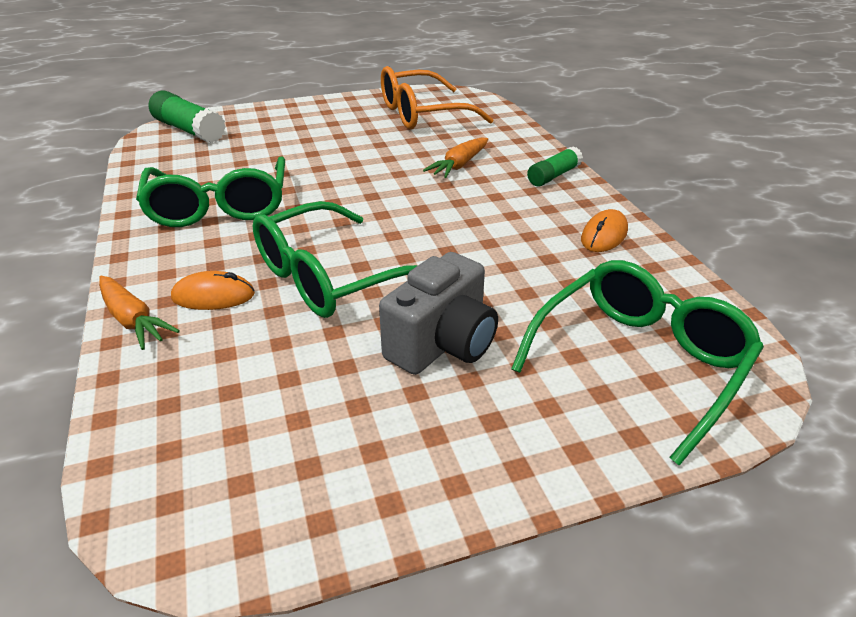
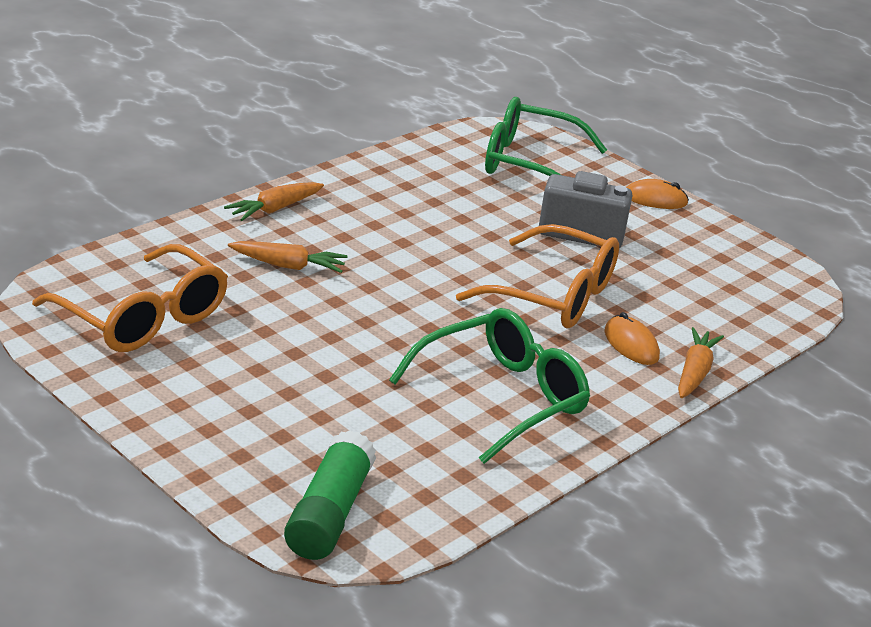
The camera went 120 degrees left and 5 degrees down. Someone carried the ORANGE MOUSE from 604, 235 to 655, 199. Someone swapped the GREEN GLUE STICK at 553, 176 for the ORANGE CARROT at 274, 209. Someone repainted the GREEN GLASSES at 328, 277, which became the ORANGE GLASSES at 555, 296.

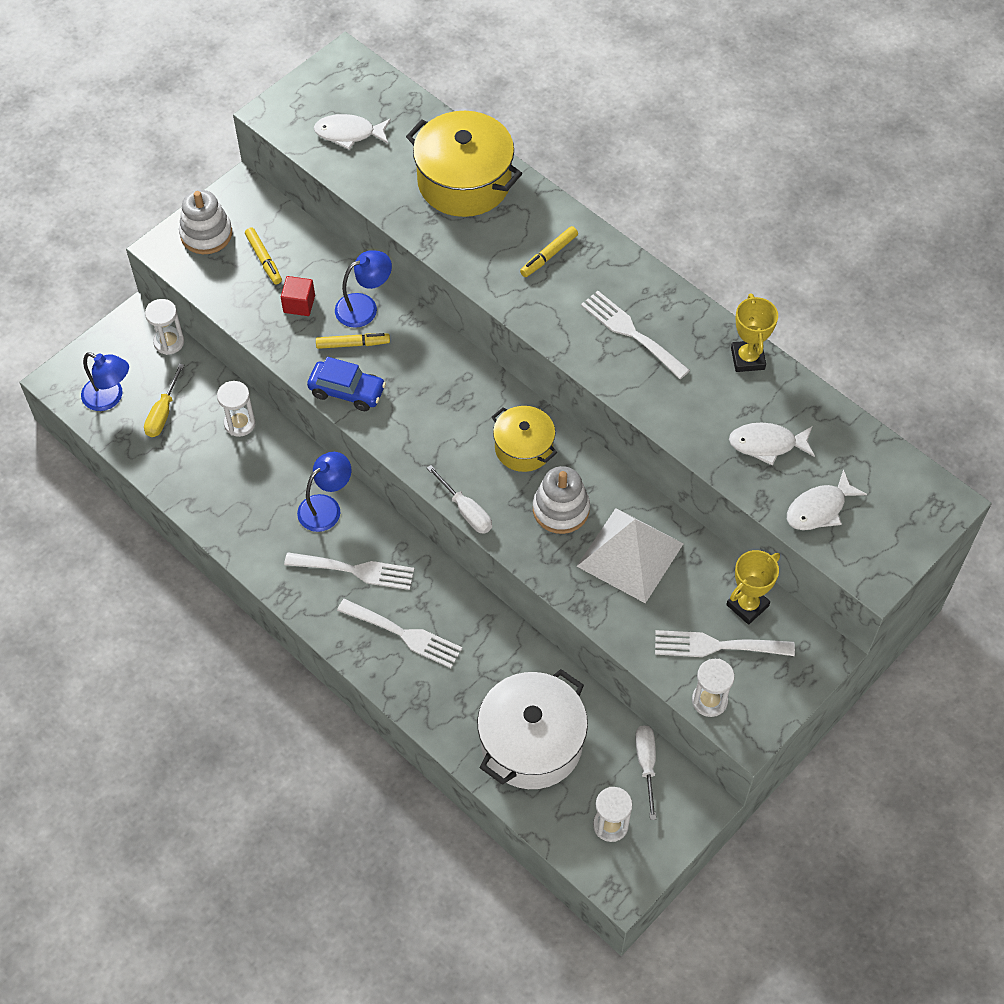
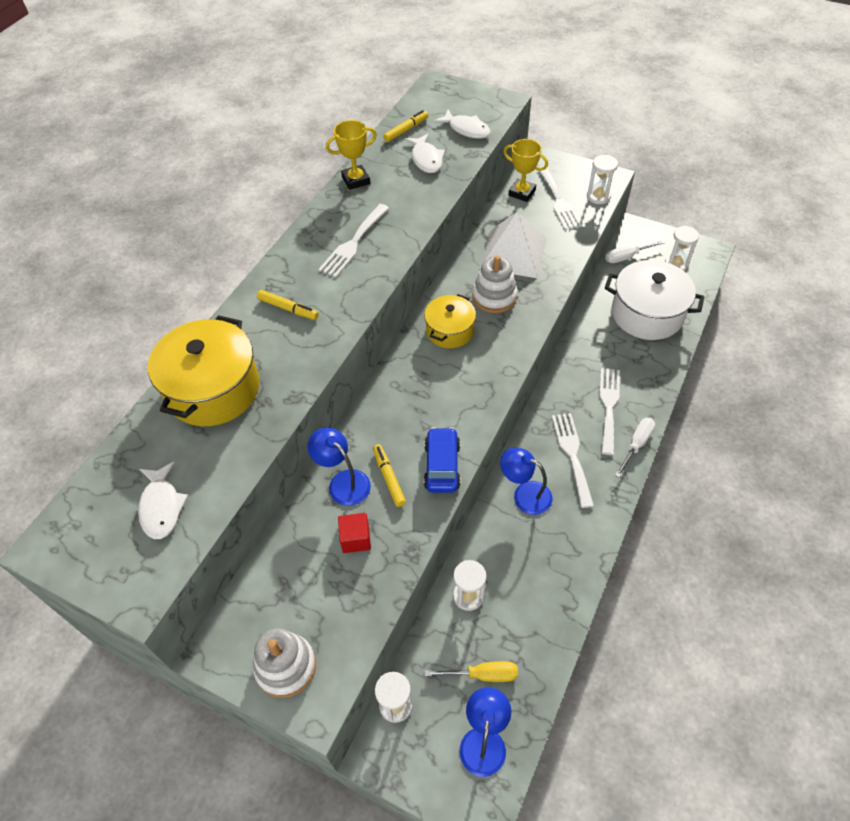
The camera went 105 degrees left and 5 degrees down. Someone carried the YELLOW MARKER from 264, 259 to 406, 130. Someone carried the WHITE SCREWDRIVER from 466, 511 to 636, 445.

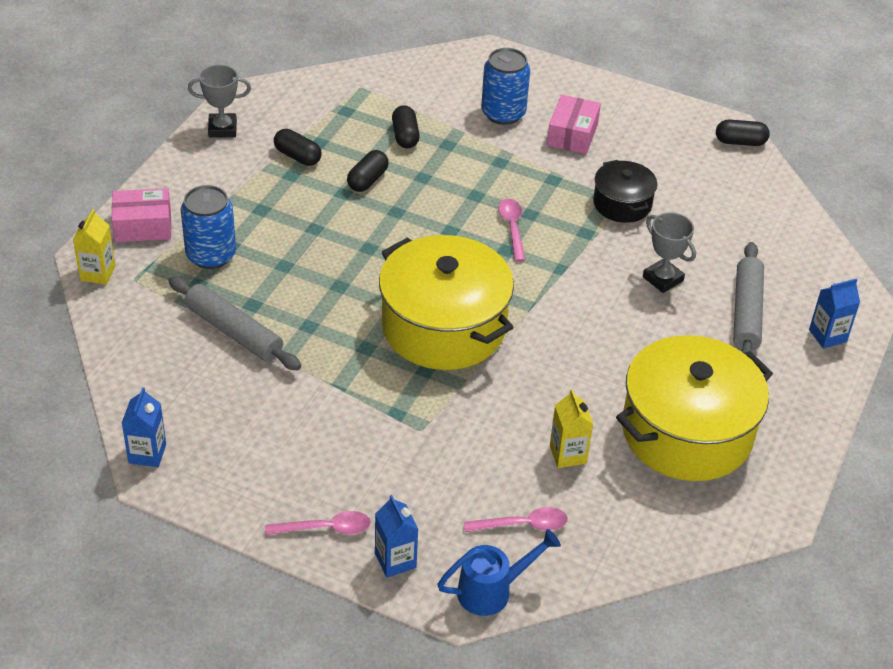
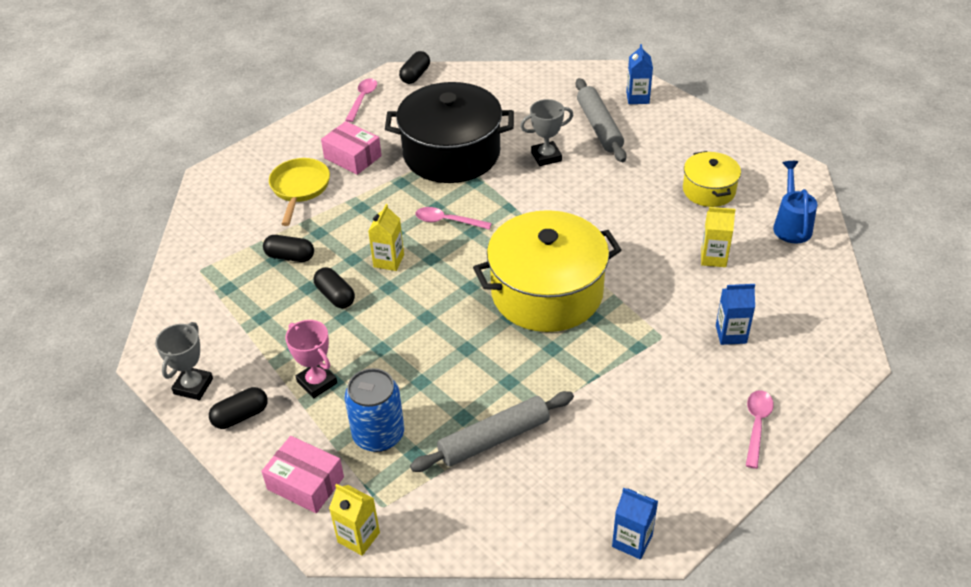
The camera went 65 degrees left and 0 degrees up. Someone put down the PINK TROPHY at 317, 382. Someone put down the YELLOW CARTON at 388, 261. Someone carried the BLACK CAPSULE from 297, 156 to 241, 416. Someone carried the BLUE CARTON from 395, 560 to 731, 334. Someone carried the BLUE WATERING CAN from 492, 591 to 791, 225. Someone carried the PINK SPOON from 523, 525 to 362, 99. Someone swapped the BLUE CAN at 503, 113 for the YELLOW PAN at 299, 189. Someone rotated the PINK BOX at 143, 226 by 75 degrees counterclockwise. Someone rotated the GREY ROLLING PIN at 746, 312 by 45 degrees clockwise. Someone scaled the BLACK POT at 622, 204 by 1.94. Someone scaled the YELLOW POT at 687, 432 by 0.52.

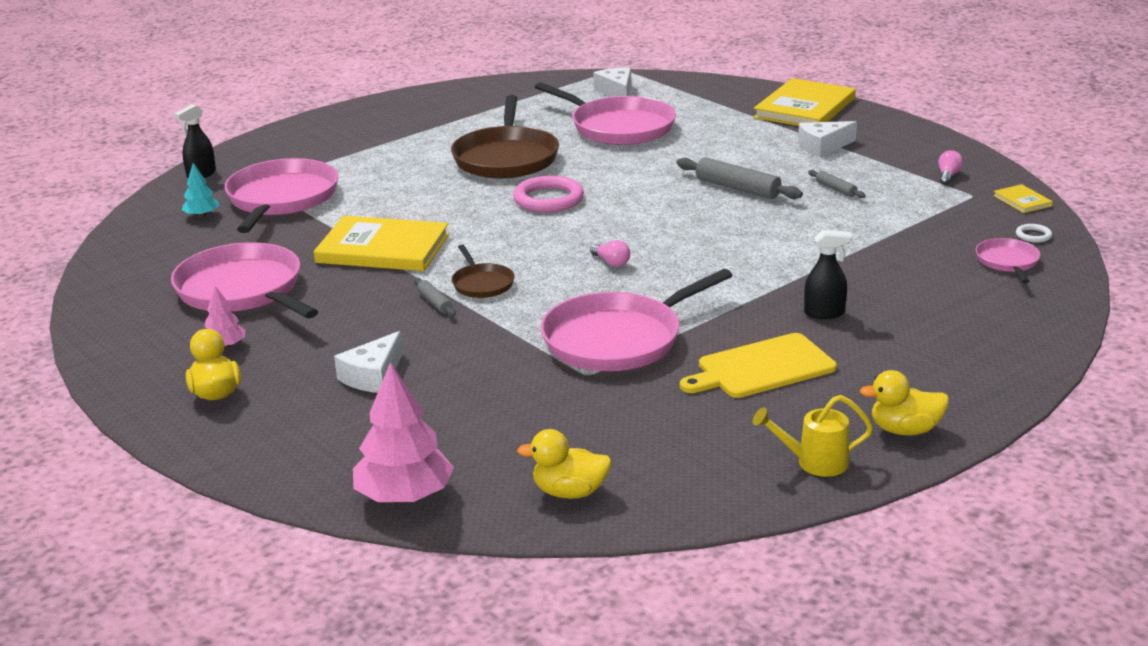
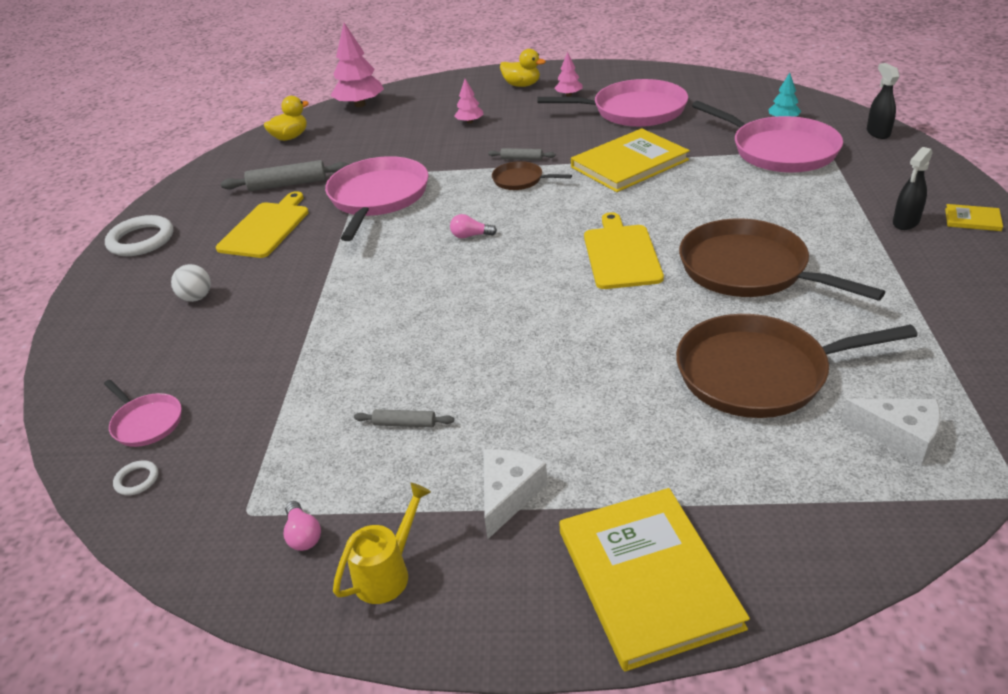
The camera went 135 degrees right and 10 degrees up. Someone put down the WHITE BALL at 196, 298. Someone carried the GREY ROLLING PIN from 737, 188 to 287, 184. Someone carried the YELLOW WATERING CAN from 815, 462 to 387, 573. Someone carried the BLACK SPRAY BOTTLE from 824, 313 to 905, 222. Someone carried the YELLOW BOOK from 1022, 201 to 972, 219. Someone swapped the WHITE CHEESE at 373, 376 for the PINK TREE at 470, 122. Someone swapped the PINK RING at 548, 199 for the YELLOW CUTTING BOARD at 621, 254. Someone swapped the YELLOW DUCK at 905, 430 for the WHITE RING at 141, 240. Someone repainted the PINK PAN at 618, 127, which became the BROWN PAN at 759, 373.

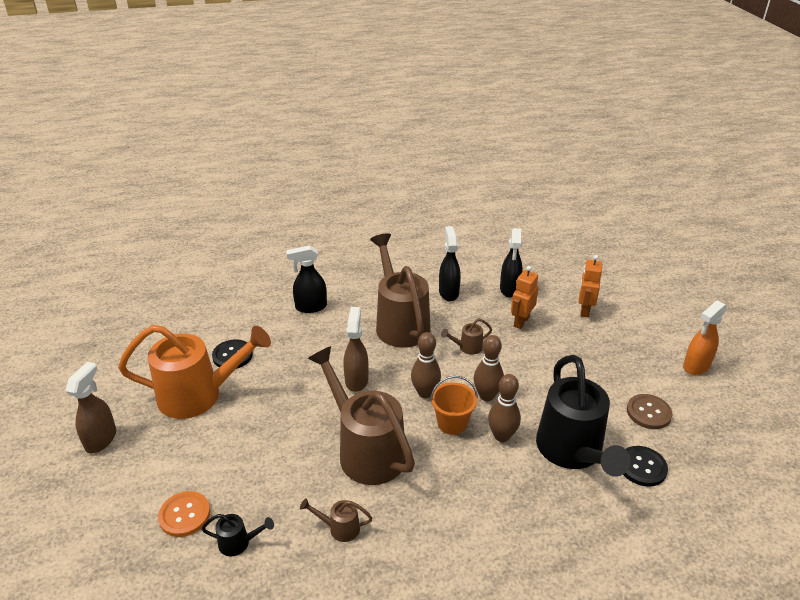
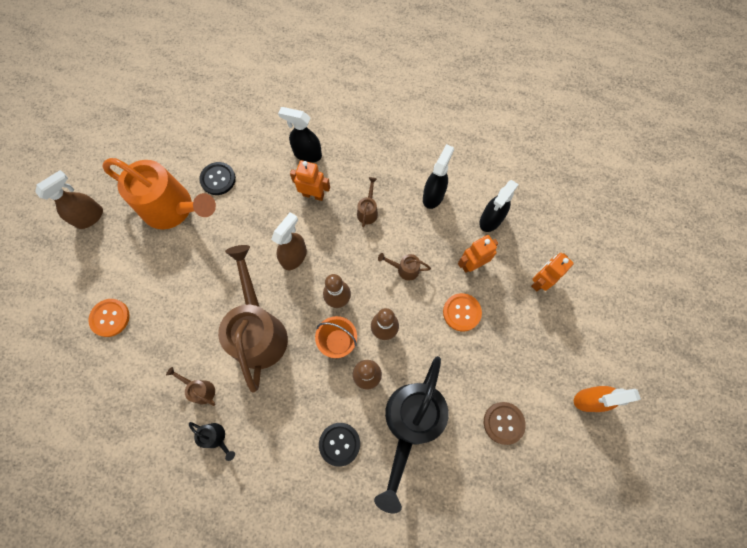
The camera went 30 degrees right and 35 degrees up. Someone put down the ORANGE ROBOT at 313, 195. Someone put down the ORANGE BUTTON at 461, 312. Someone carried the BLACK WATERING CAN from 239, 543 to 216, 438. Someone carried the BLACK BUTTON from 642, 467 to 339, 444. Someone scaled the BROWN WATERING CAN at 400, 323 by 0.41.

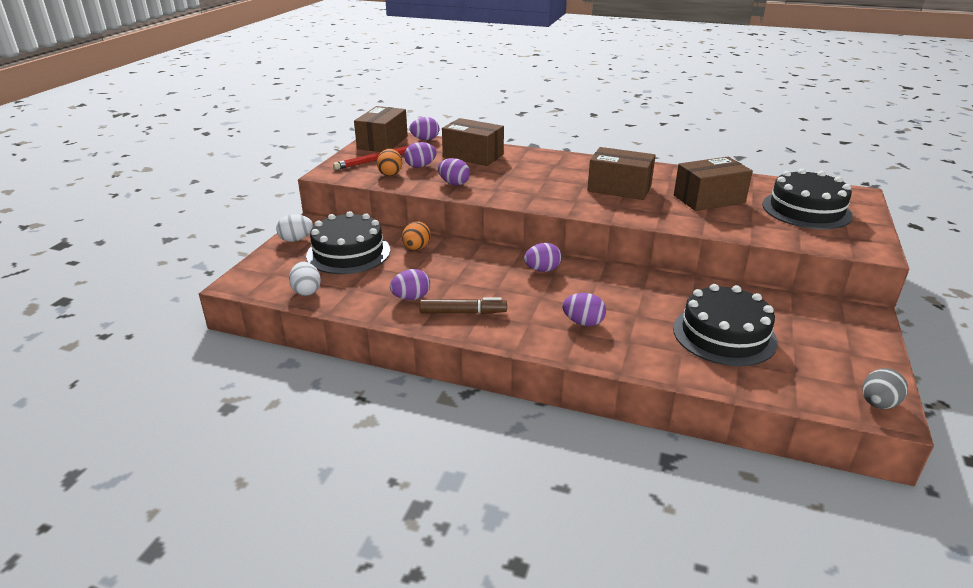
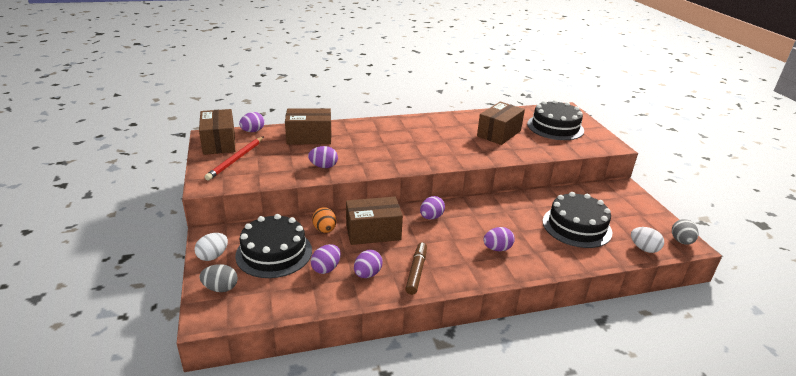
The camera went 35 degrees left and 0 degrees up. Someone took away the ORANGE EGG at 390, 174. Someone put down the GREY EGG at 220, 288. Someone carried the WHITE EGG from 306, 291 to 644, 248. Someone carried the PURPLE EGG from 420, 166 to 326, 268. Someone carried the BROWN BOX from 619, 188 to 373, 232. Someone rotated the BROWN MARKER at 463, 312 by 45 degrees counterclockwise.

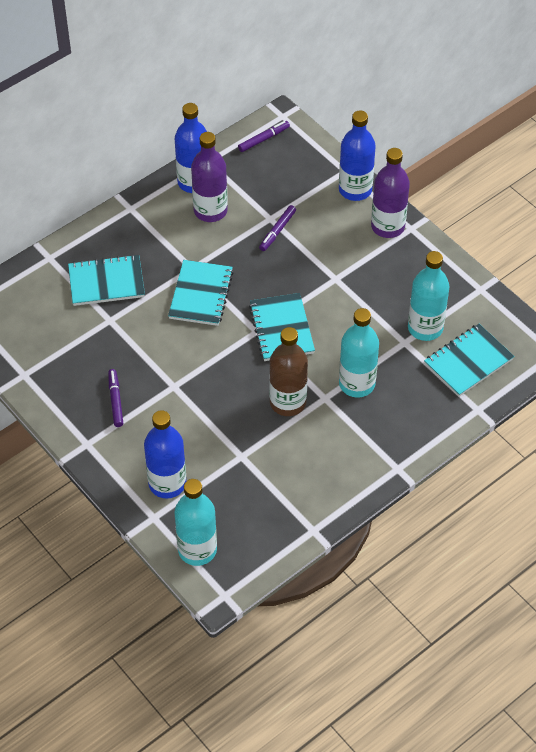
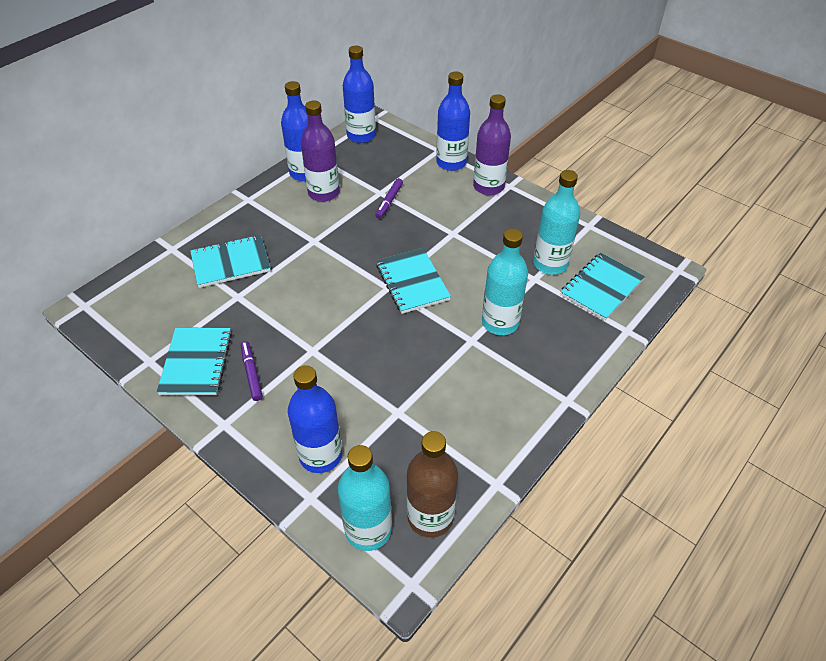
The camera went 10 degrees left and 5 degrees down. Someone carried the TURQUOISE NOTEBOOK from 201, 294 to 196, 363. Someone carried the BROWN BOTTLE from 288, 402 to 430, 517. Someone swapped the PURPLE MARKER at 263, 139 for the BLUE BOTTLE at 361, 135.

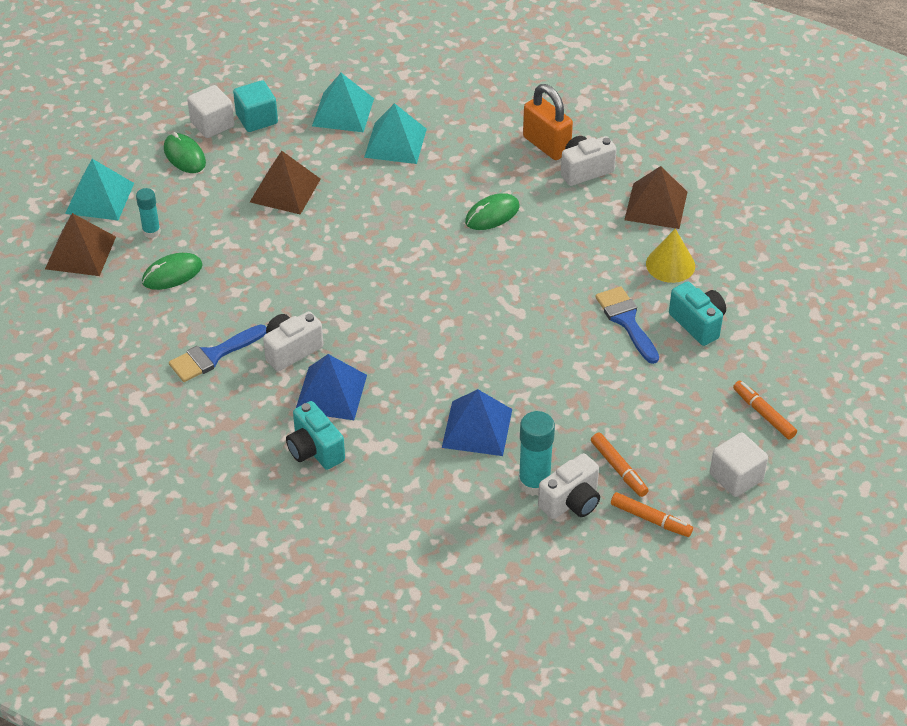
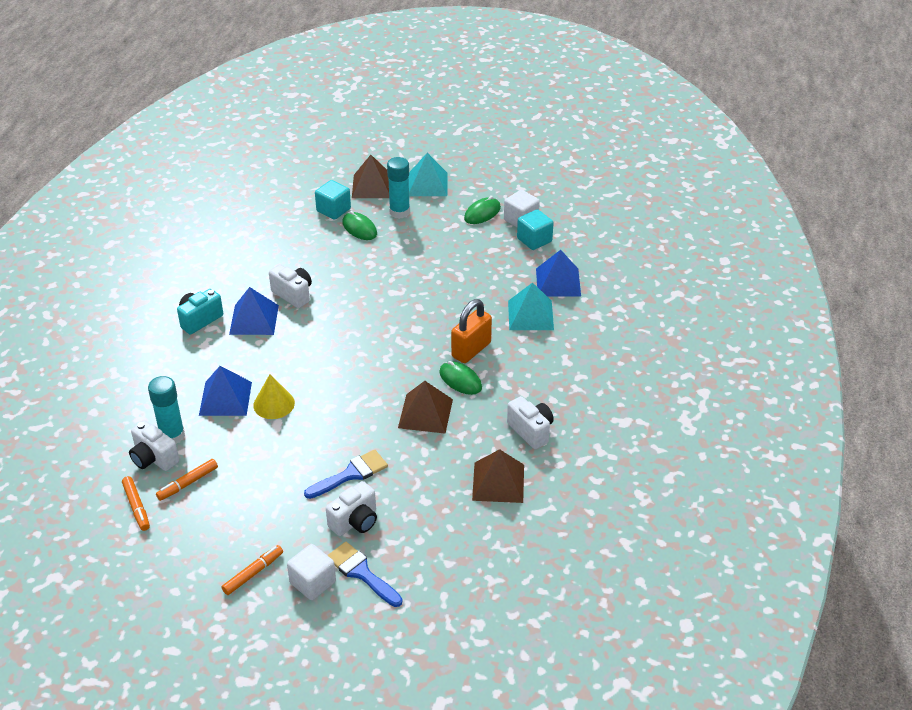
The camera went 80 degrees right and 5 degrees down. Someone put down the TURQUOISE CUBE at 333, 210. Someone carried the BLUE BRUSH from 213, 355 to 361, 573. Someone carried the BROWN PYRAMID from 285, 190 to 425, 413. Someone carried the ORANGE PADLOCK from 546, 145 to 471, 350. Someone carried the YELLOW CONE from 670, 264 to 274, 404. Someone carried the WHITE CUBE from 736, 477 to 313, 582. Someone repainted the TURQUOISE PYRAMID at 343, 112, which became the BLUE PYRAMID at 558, 282. Someone repainted the TURQUOISE CAMERA at 698, 323, which became the WHITE CAMERA at 355, 521. Someone rotated the ORANGE MARKER at 650, 519 by 45 degrees counterclockwise. Someone scaled the TURQUOISE GLUE STICK at 151, 231 by 1.60.

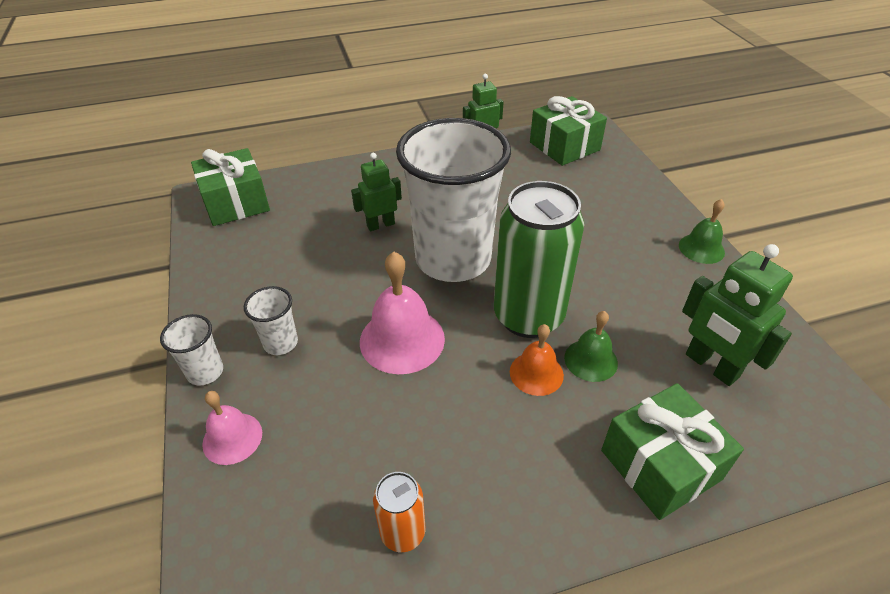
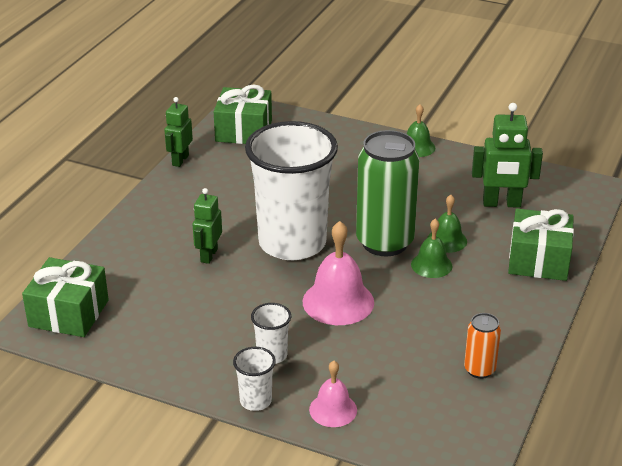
The camera went 50 degrees left and 10 degrees down. Someone repainted the ORANGE BELL at 536, 373, which became the GREEN BELL at 431, 265.

